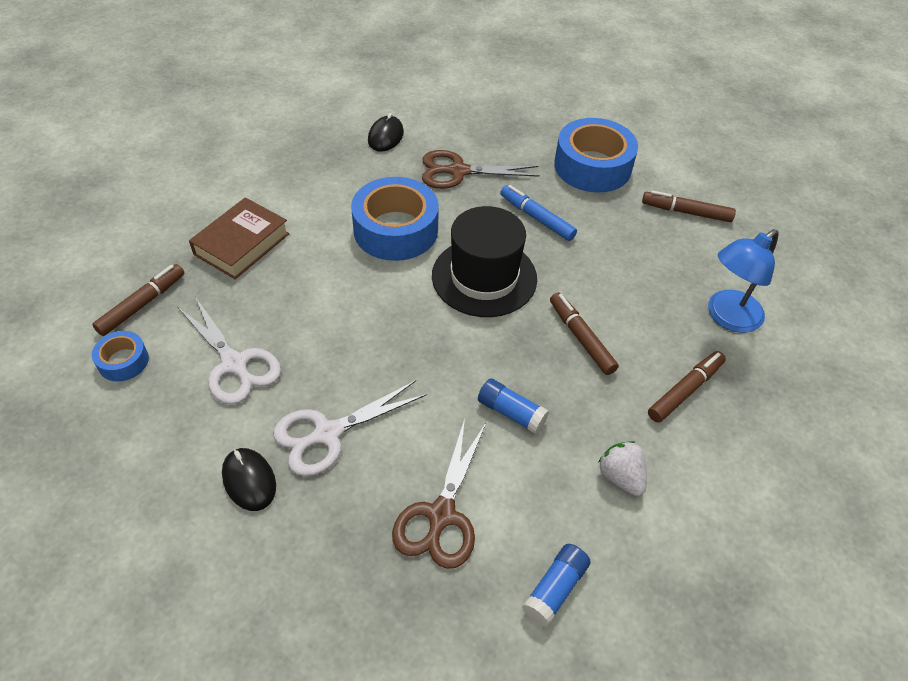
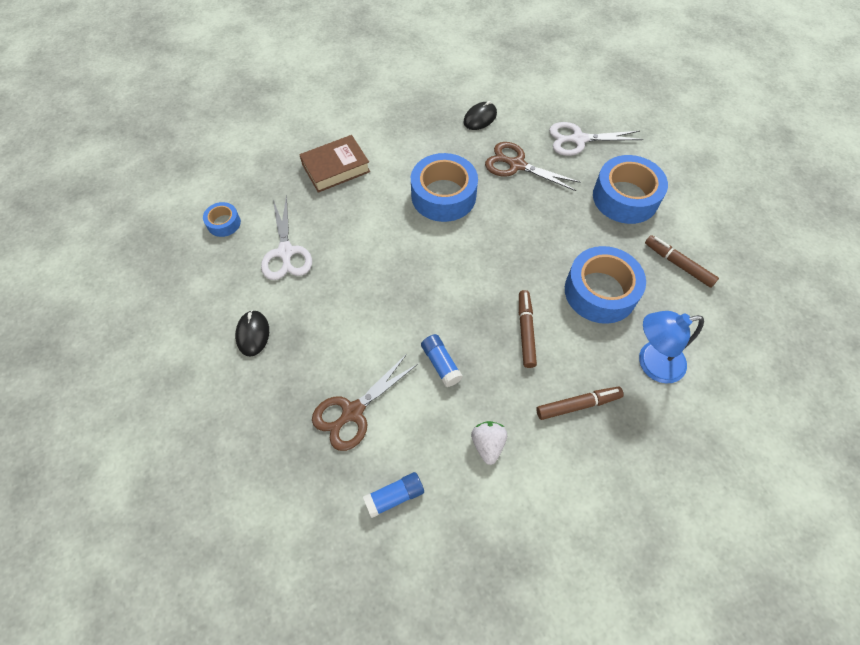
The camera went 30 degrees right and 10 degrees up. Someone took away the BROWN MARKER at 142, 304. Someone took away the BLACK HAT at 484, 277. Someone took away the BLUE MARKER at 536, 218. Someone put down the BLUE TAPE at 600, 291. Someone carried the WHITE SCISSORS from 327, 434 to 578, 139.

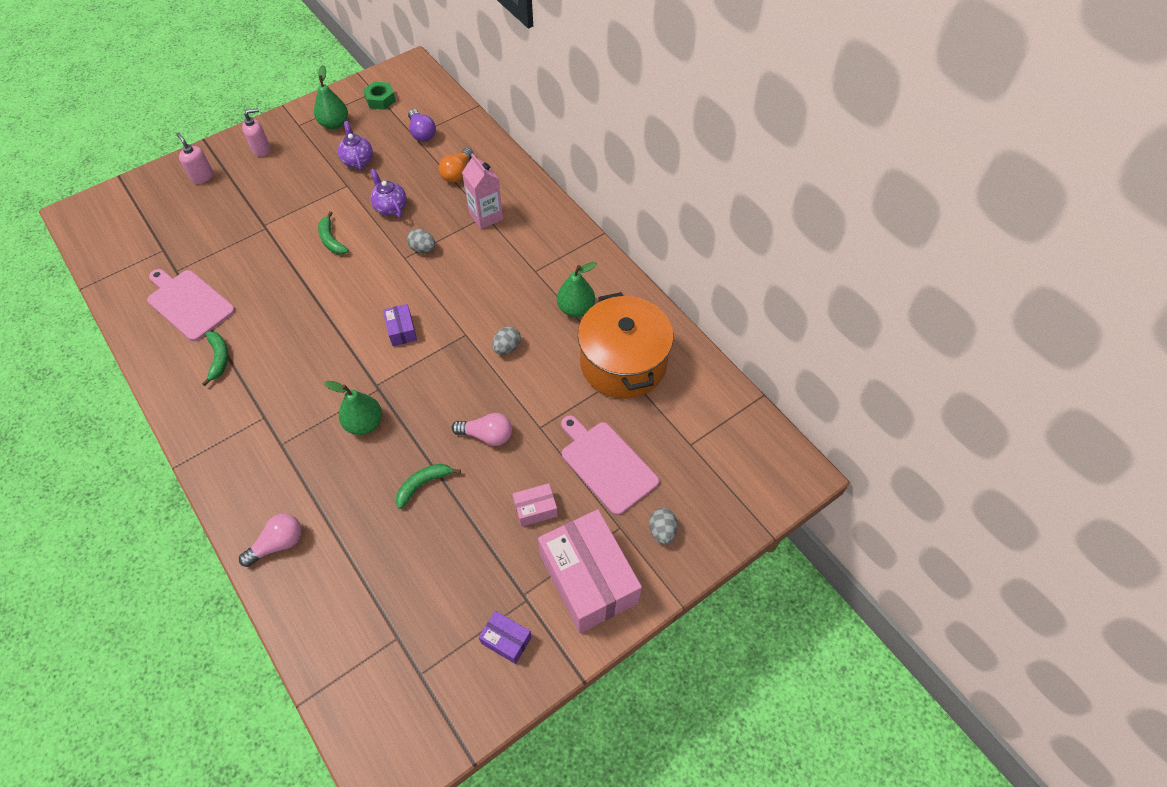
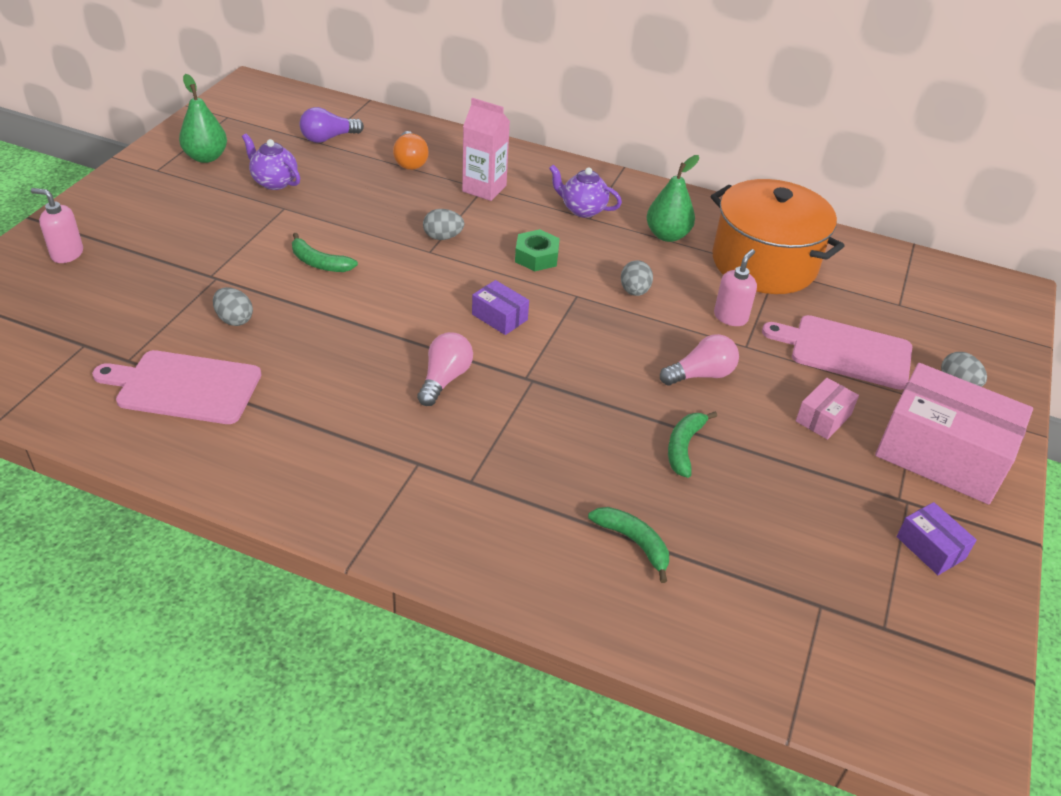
The camera went 35 degrees left and 15 degrees down. Someone took away the GREEN PEAR at 364, 423. Someone put down the GREY EGG at 234, 319. Someone carried the GREEN BANANA from 219, 358 to 633, 542. Someone carried the PINK LIGHT BULB from 278, 544 to 444, 379. Someone carried the PINK SOAP DISPENSER from 262, 149 to 730, 317. Someone carried the GREEN NUT from 380, 100 to 536, 257. Someone carried the PURPLE TEAPOT from 390, 207 to 582, 209. Someone rotated the PURPLE LIGHT BULB at 422, 133 by 120 degrees clockwise. Someone rotated the PURPLE BOX at 506, 640 by 60 degrees clockwise.

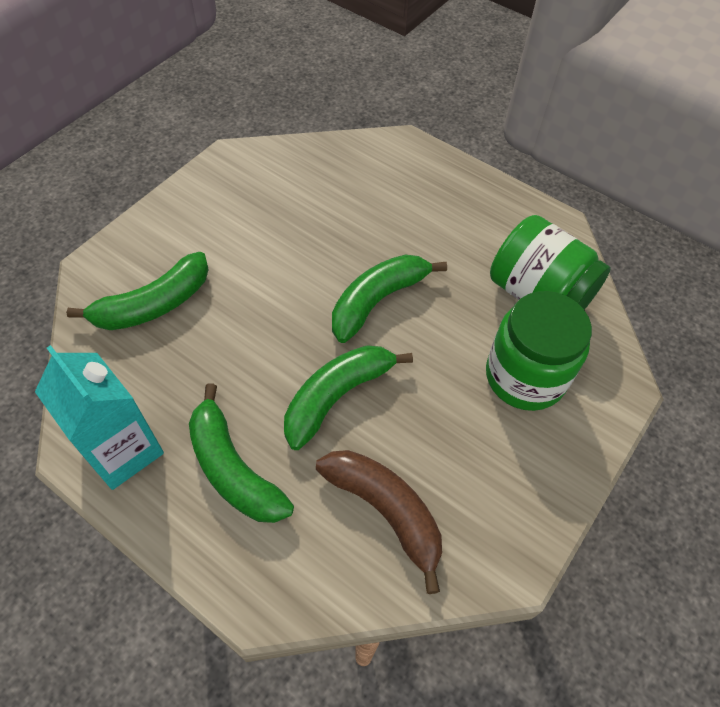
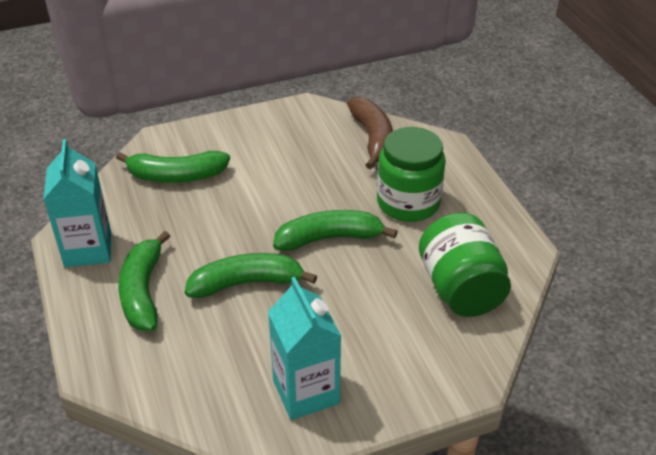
The camera went 35 degrees right and 15 degrees down. Someone put down the TURQUOISE CARTON at 306, 392. Someone carried the BROWN BANANA from 385, 511 to 373, 138. Someone carried the GREEN JAR from 525, 376 to 408, 202.

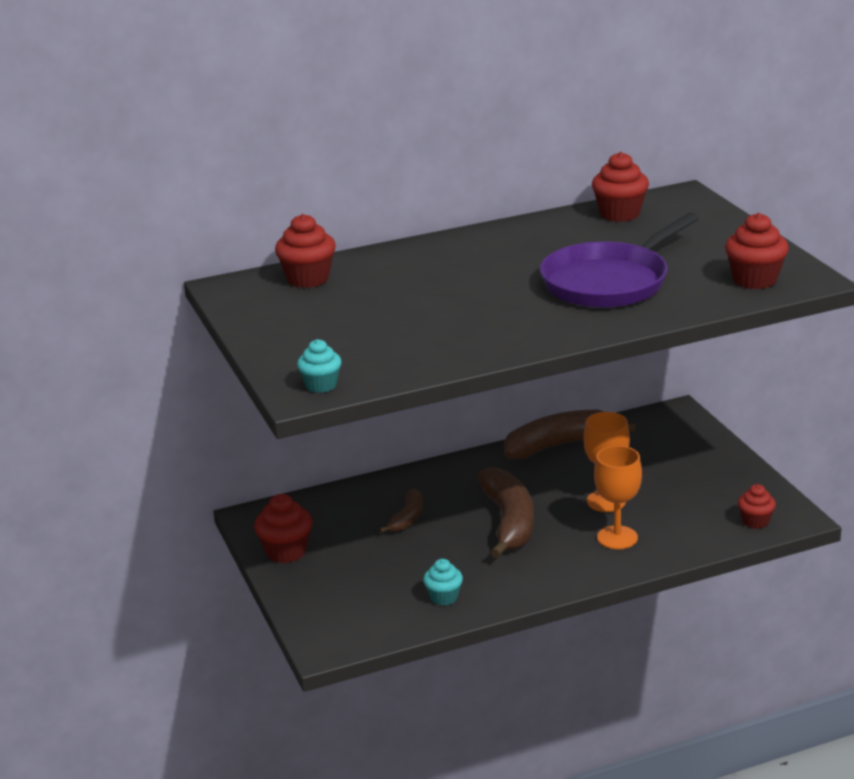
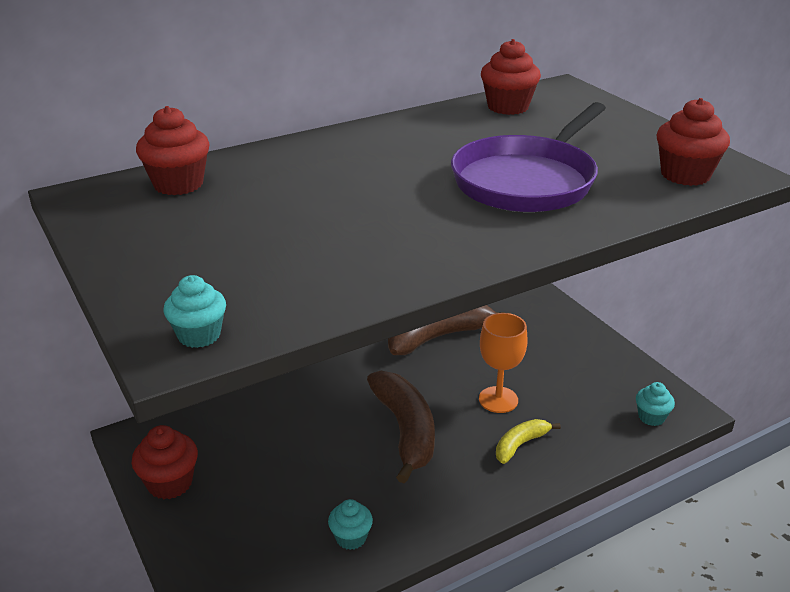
The camera went 10 degrees left and 5 degrees up. Someone took away the BROWN BANANA at 407, 518. Someone swapped the ORANGE GOBLET at 617, 538 for the YELLOW BANANA at 520, 445. Someone repainted the RED CUPCAKE at 755, 521, which became the TURQUOISE CUPCAKE at 651, 417.

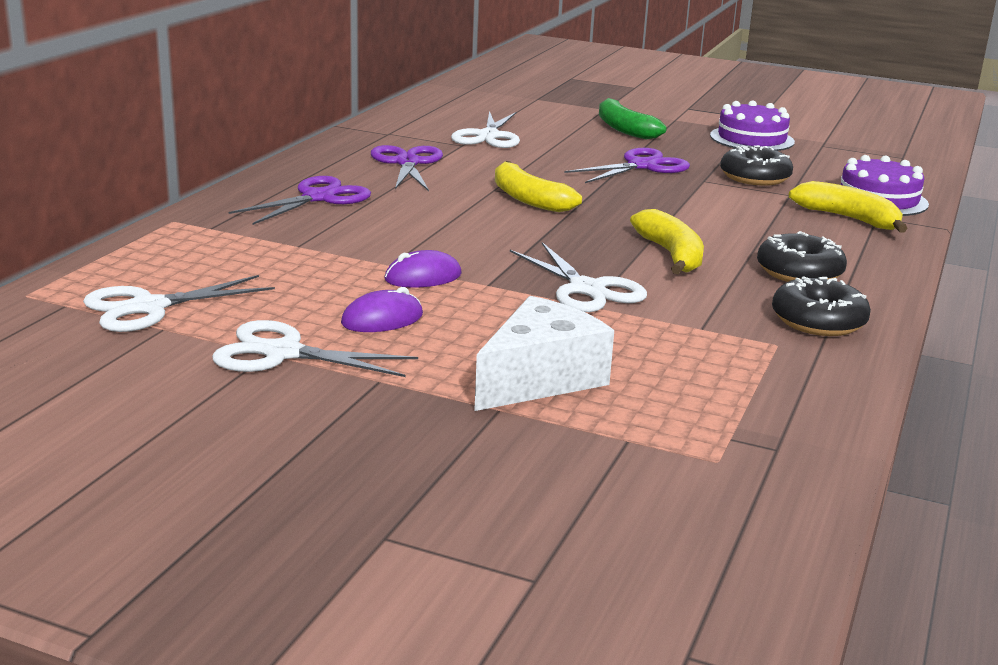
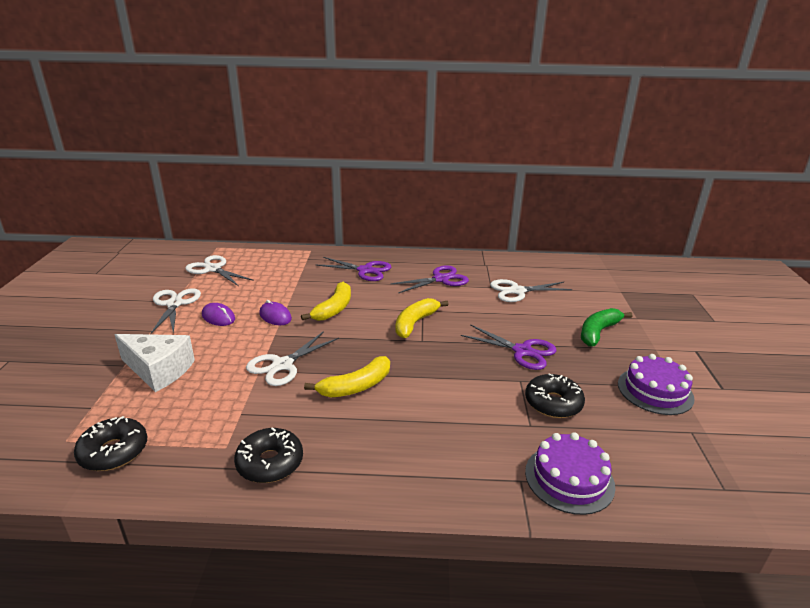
The camera went 70 degrees right and 5 degrees up. Someone carried the BLACK DONUT from 799, 272 to 114, 452. Someone carried the YELLOW BANANA from 849, 219 to 334, 309.

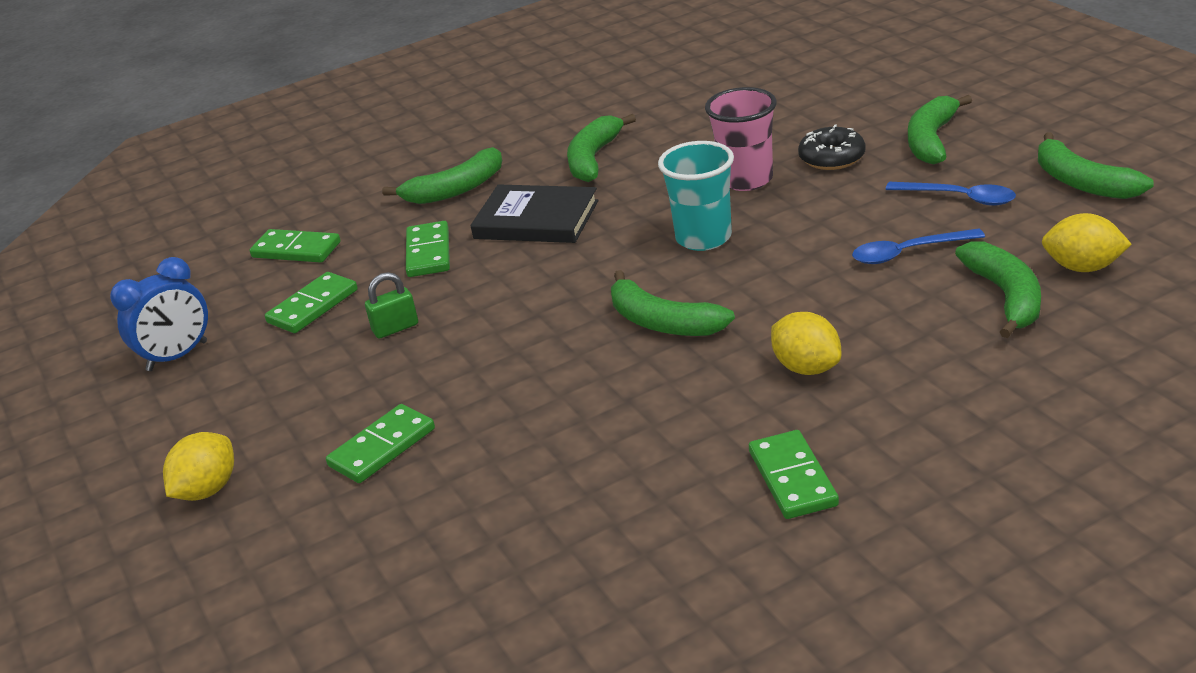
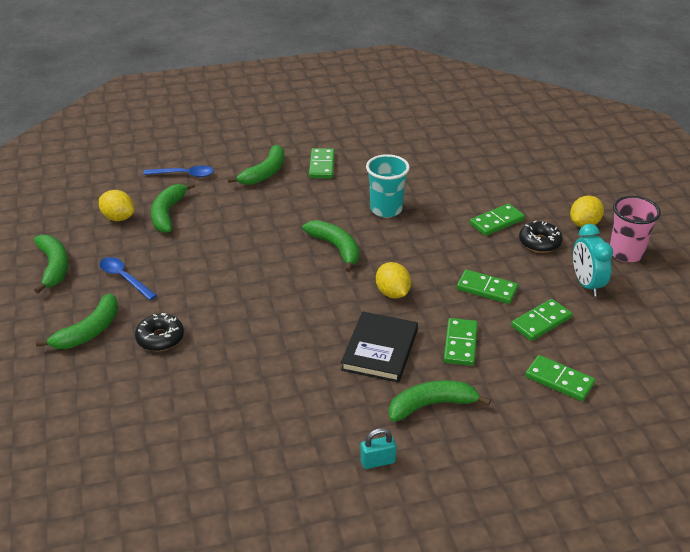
The camera went 170 degrees left and 5 degrees up. Someone took away the BLUE CLOCK at 177, 356. Someone put down the TURQUOISE PADLOCK at 377, 461. Someone put down the BLACK DONUT at 539, 242. Someone put down the TURQUOISE CLOCK at 586, 284. Someone carried the GREEN BANANA from 593, 159 to 265, 173. Someone carried the TURQUOISE CUP from 703, 238 to 386, 209. Someone carried the PINK CUP from 746, 180 to 626, 253. Someone carried the YELLOW LEMON from 807, 368 to 392, 293. Someone carried the BLUE SPOON from 908, 253 to 184, 174. Someone swapped the GREEN PADLOCK at 395, 328 for the GREEN DOMINO at 487, 289. Someone rotated the BLACK BOOK at 536, 220 by 75 degrees clockwise.

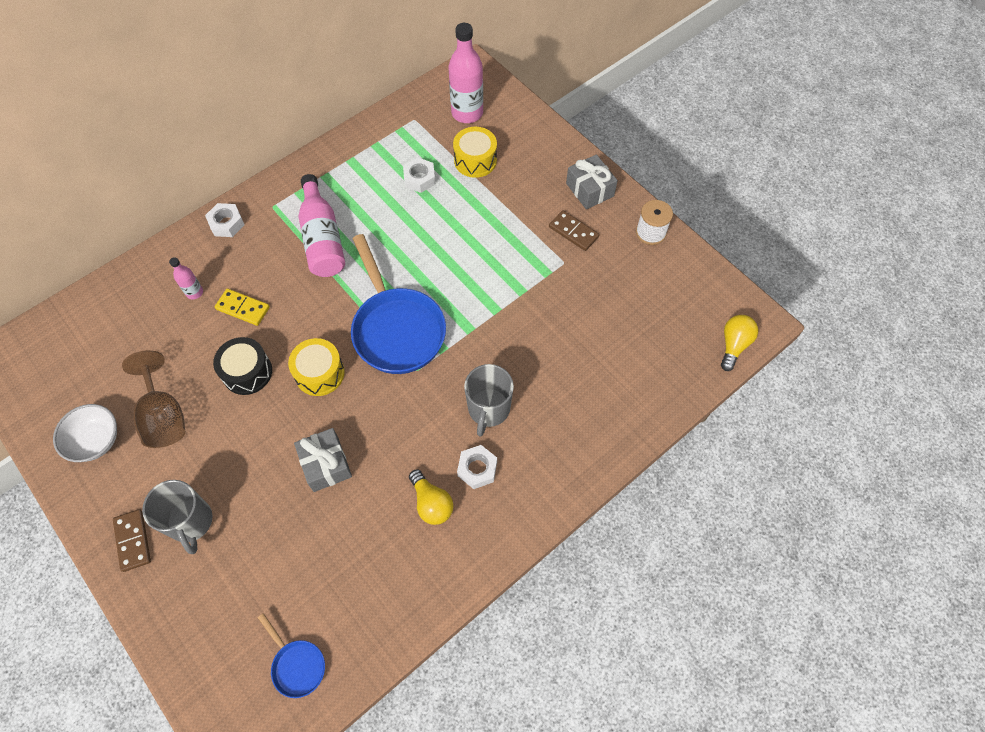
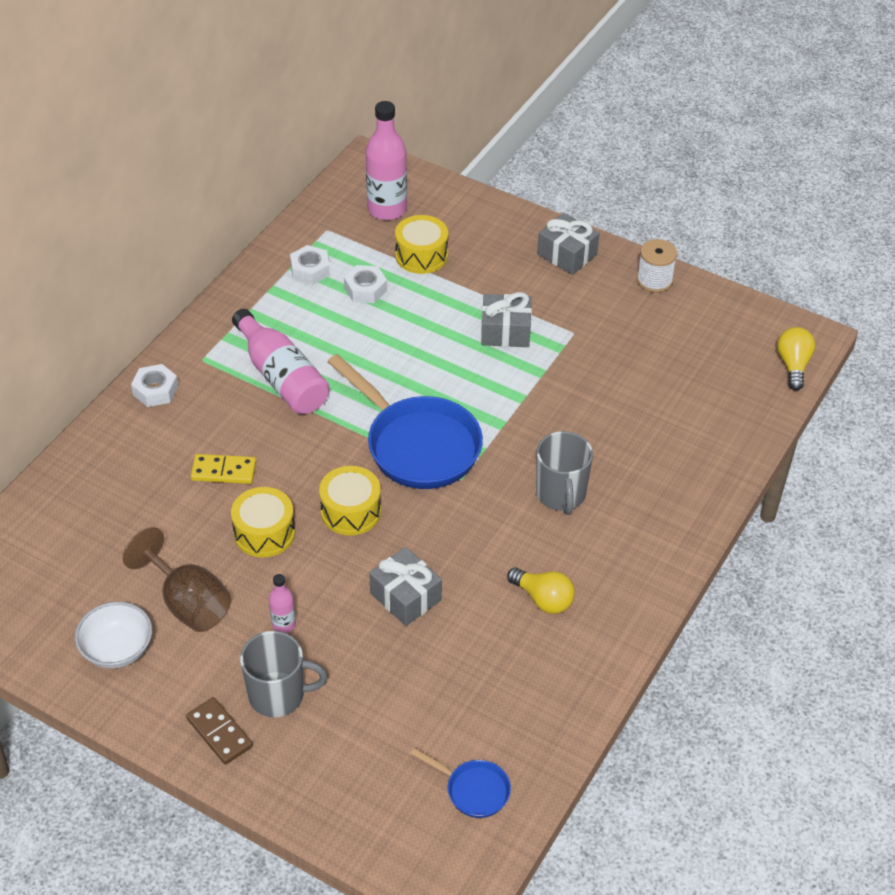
The camera went 20 degrees left and 15 degrees down. Someone took away the BROWN DOMINO at 573, 232. Someone put down the GREY GIFT at 505, 331. Someone carried the PINK BOTTLE from 194, 292 to 283, 624. Someone carried the WHITE NUT from 477, 469 to 310, 270. Someone repainted the BLACK DRUM at 247, 372, which became the YELLOW DRUM at 264, 533. Someone rotated the GREY MUG at 191, 522 by 45 degrees counterclockwise.

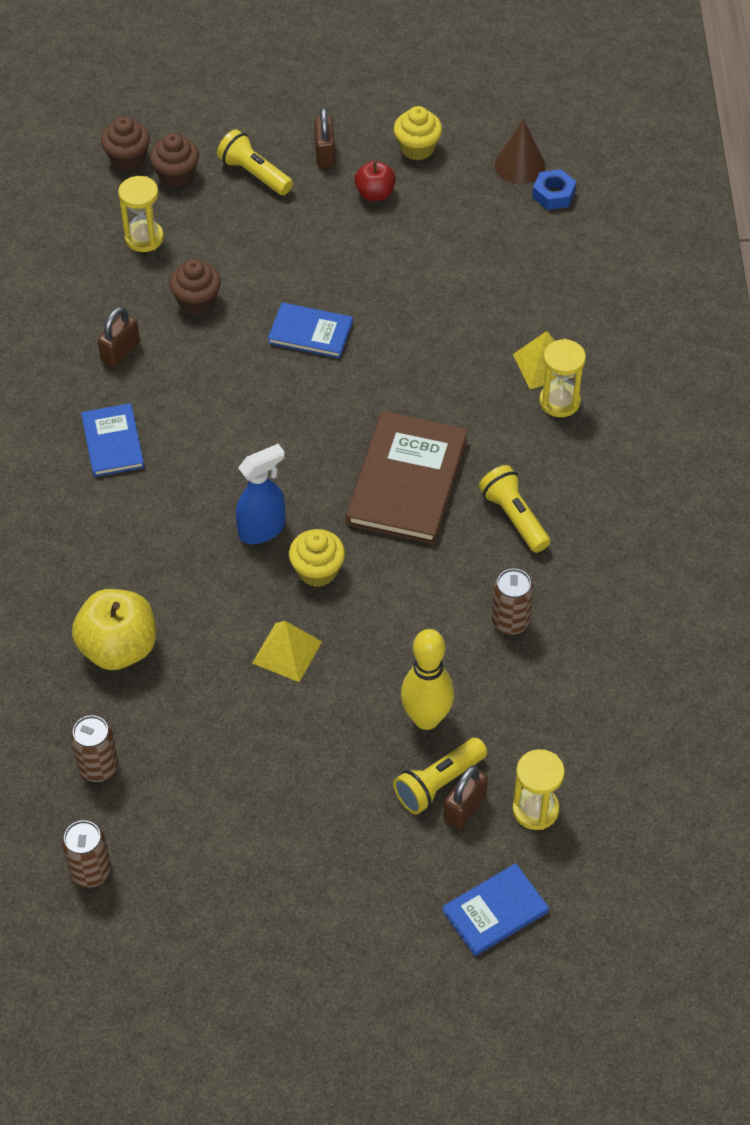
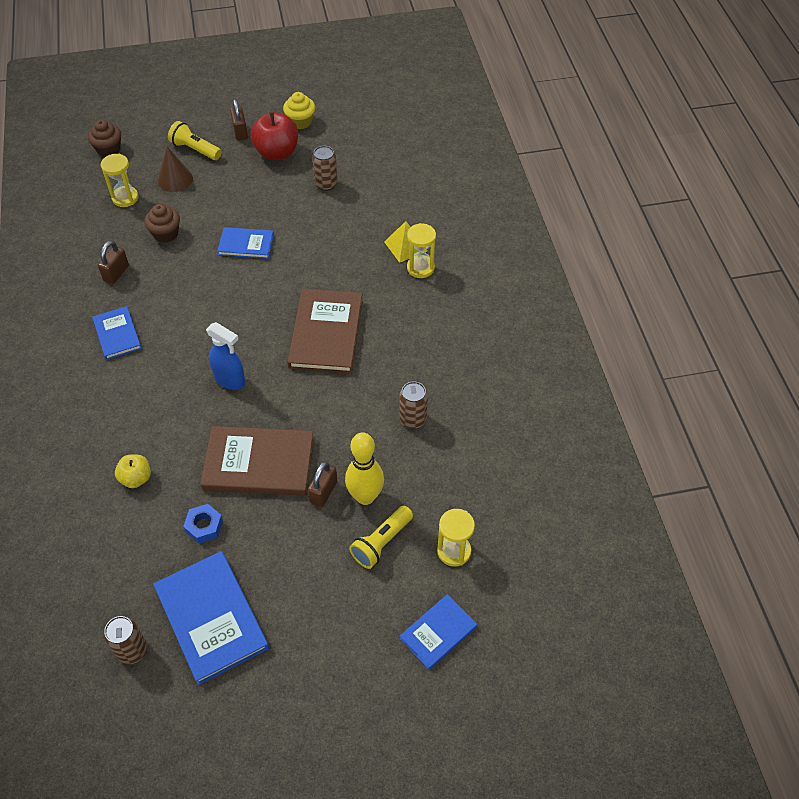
The camera went 10 degrees left and 0 degrees up. Someone took away the BROWN CUPCAKE at 176, 175. Someone took away the YELLOW CUPCAKE at 317, 570. Someone took away the YELLOW FLASHLIGHT at 514, 517. Someone put down the BLUE BOOK at 211, 618. Someone carried the BROWN CAN from 98, 767 to 326, 184. Someone carried the BROWN PADLOCK from 465, 807 to 323, 492. Someone carried the BROWN CONE from 520, 165 to 175, 179. Someone carried the BLUE NUT from 553, 194 to 204, 526. Someone swapped the YELLOW PYRAMID at 287, 652 for the BROWN BOOK at 259, 463. Someone rotated the BLUE SPRAY BOTTLE at 262, 529 by 75 degrees clockwise. Someone scaled the YELLOW APPLE at 118, 648 by 0.57. Someone scaled the RED APPLE at 375, 194 by 1.74.

